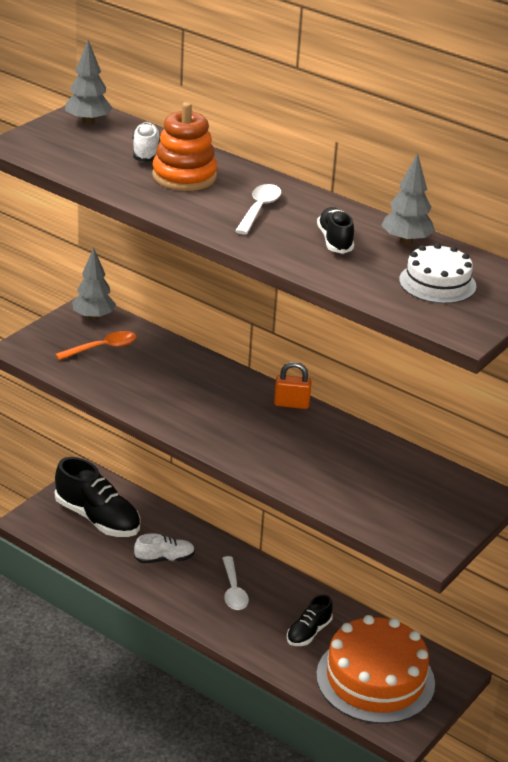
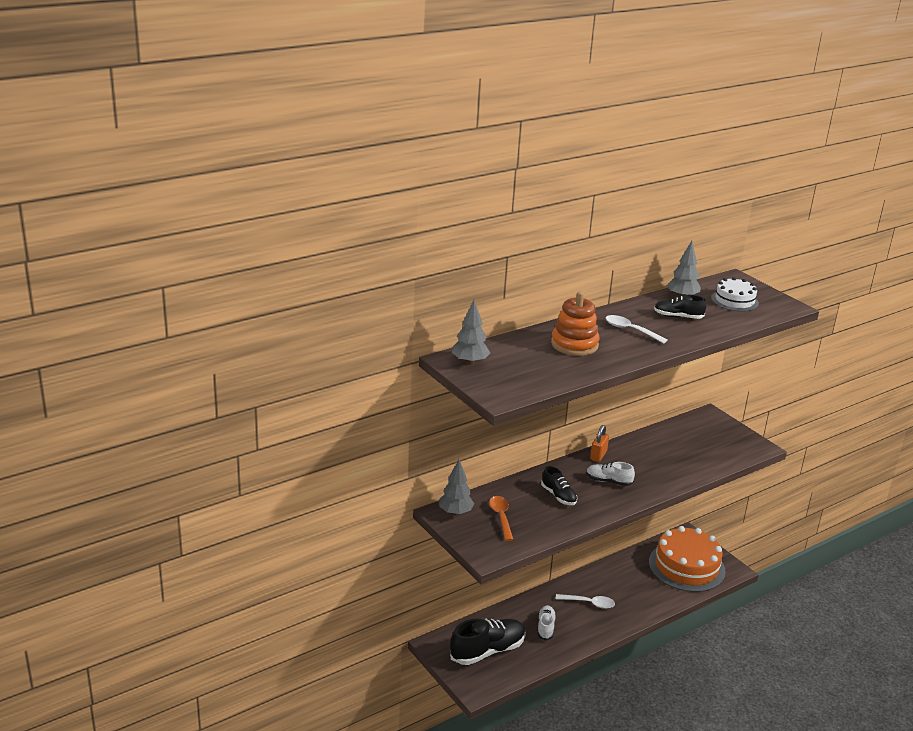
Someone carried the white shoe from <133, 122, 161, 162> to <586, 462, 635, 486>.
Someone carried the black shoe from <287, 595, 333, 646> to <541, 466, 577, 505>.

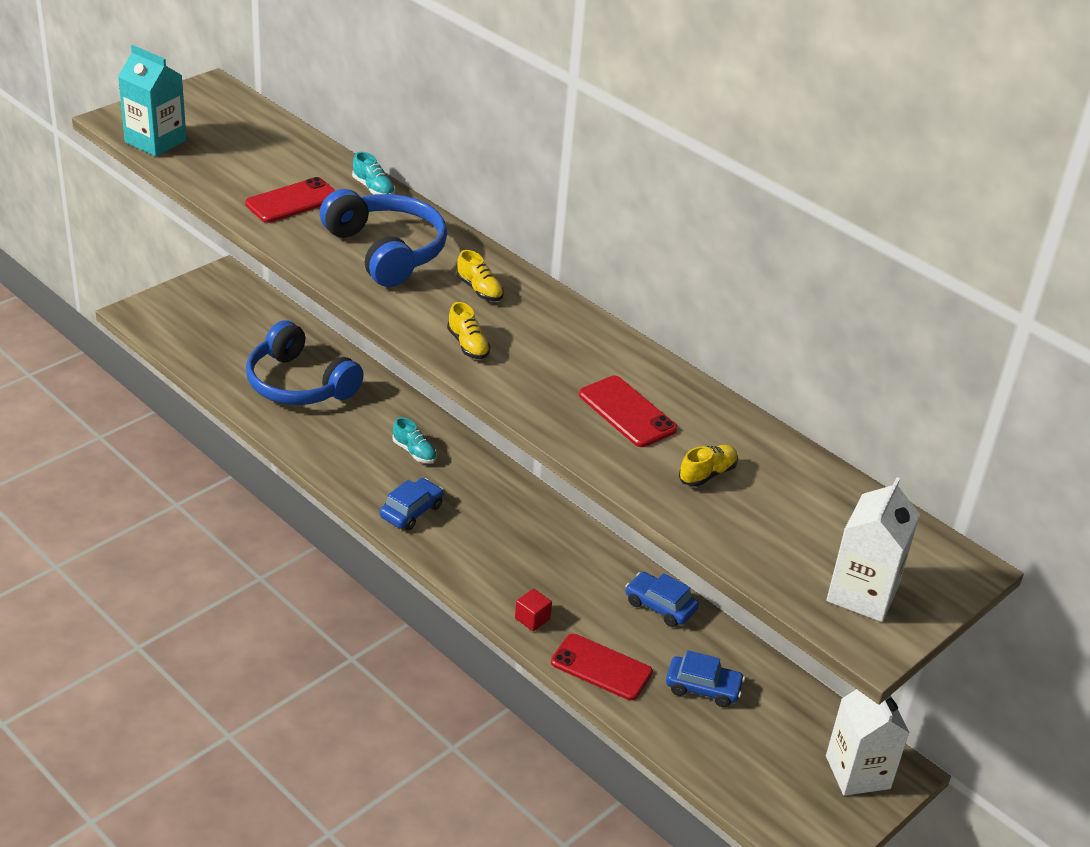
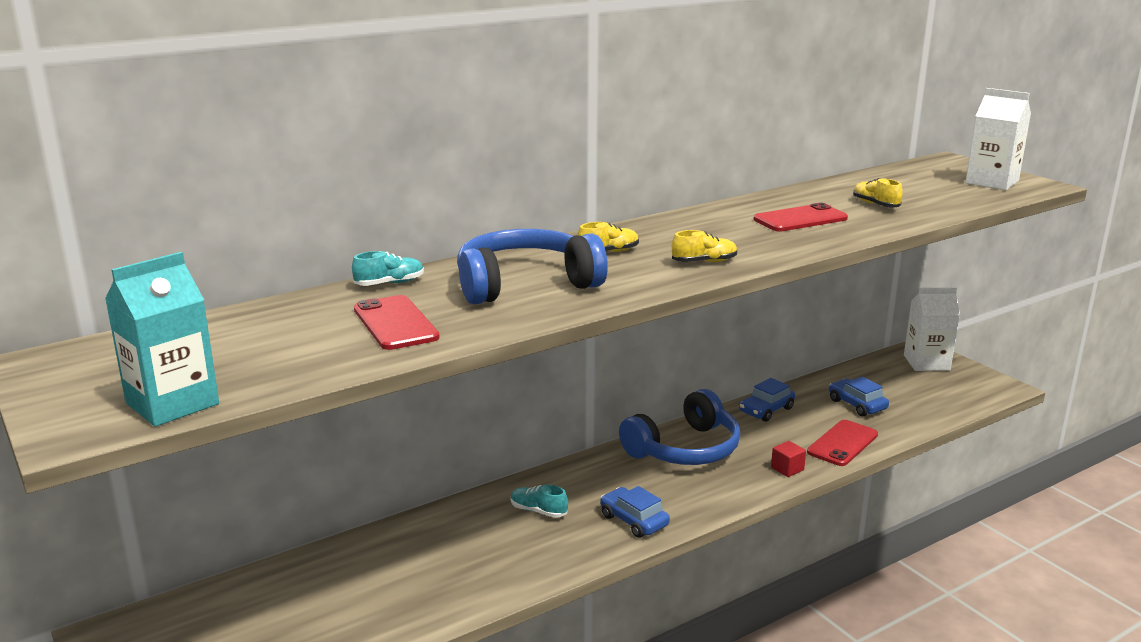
Someone carried the blue headphones from <246, 320, 364, 405> to <619, 389, 740, 465>.
Someone rotated the turquoise shoe at <392, 417, 437, 463> by 120 degrees counterclockwise.
Someone rotated the blue car at <666, 650, 745, 707> by 60 degrees counterclockwise.

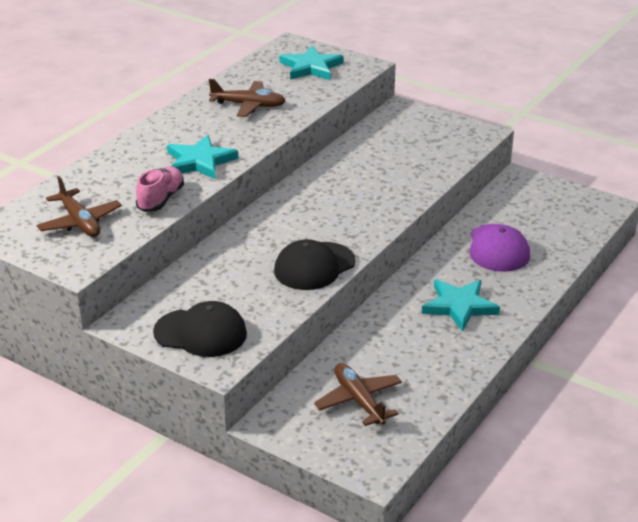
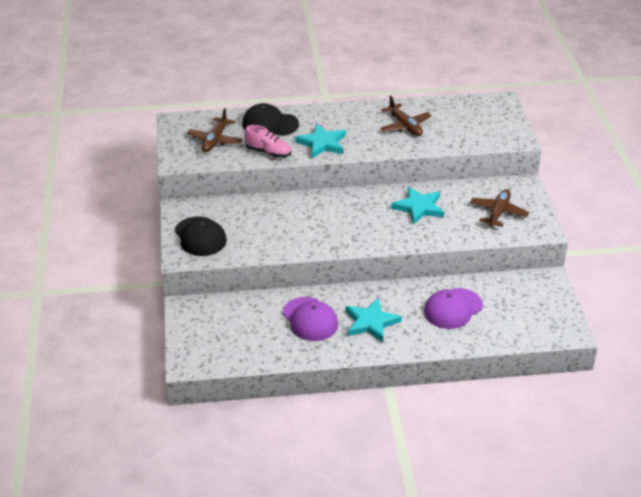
Someone put down the purple cap at <283, 297, 338, 341>.
Someone carried the black cap from <274, 239, 356, 290> to <242, 103, 299, 135>.
Someone carried the turquoise star from <280, 46, 343, 80> to <391, 187, 444, 225>.
Someone carried the brown plane from <314, 363, 402, 426> to <470, 189, 529, 227>.
Someone rotated the pink shoe at <136, 167, 184, 212> by 45 degrees clockwise.

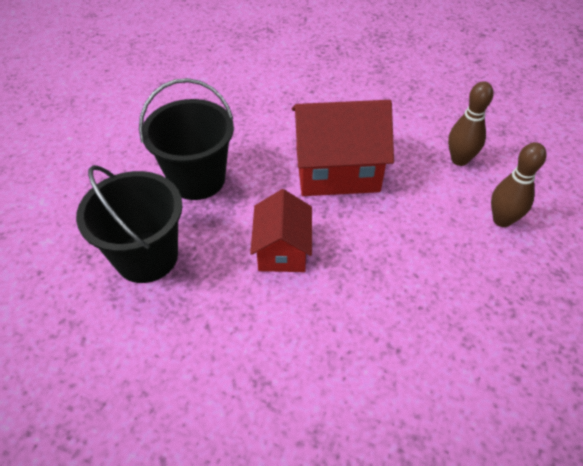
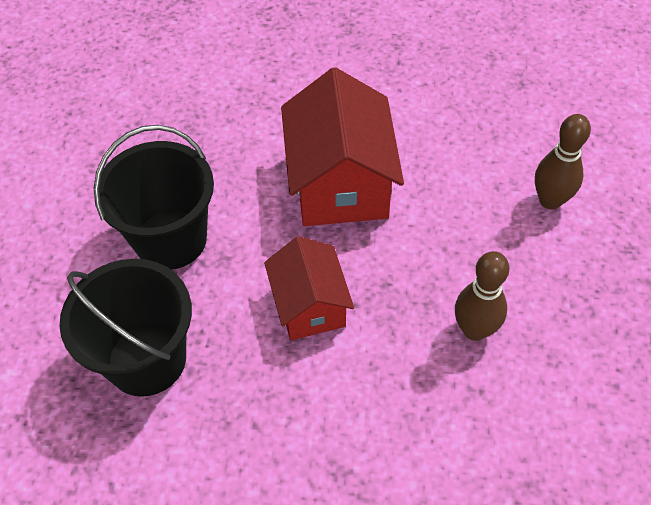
Someone carried the brown bowling pin from <448, 81, 494, 166> to <455, 251, 509, 341>.
Someone rotated the red house at <292, 100, 394, 196> by 75 degrees counterclockwise.

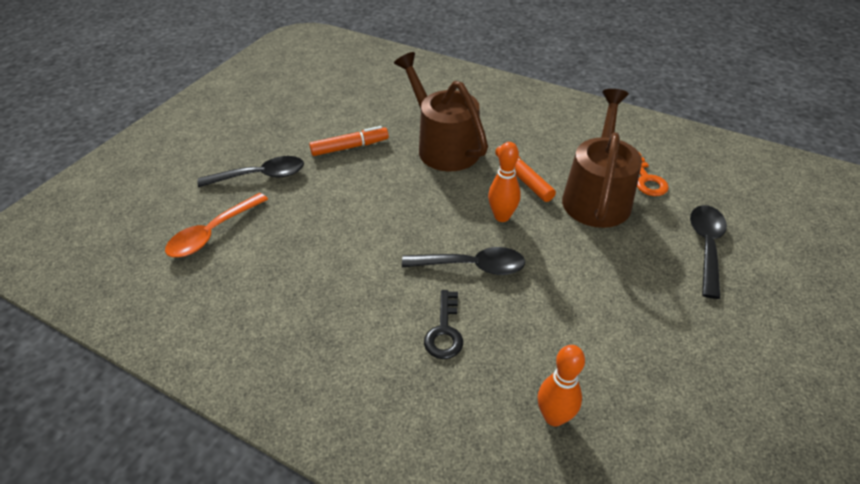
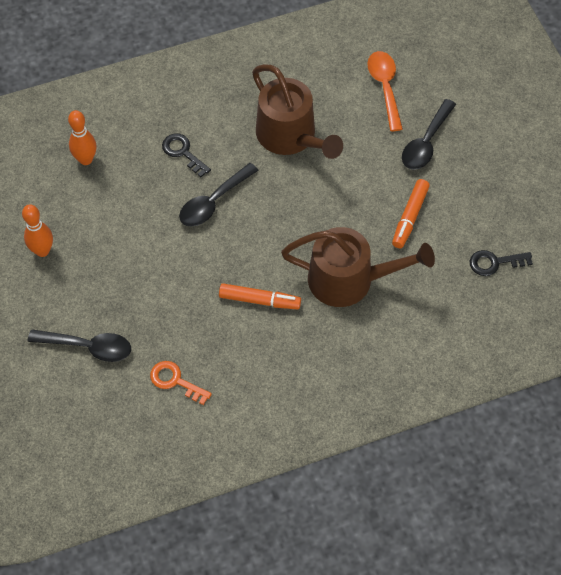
Someone put down the black key at <470, 250, 533, 276>.
Someone carried the orange bowling pin from <488, 142, 521, 222> to <22, 204, 53, 257>.
Someone carried the brown watering can from <562, 89, 642, 228> to <252, 64, 343, 159>.
Someone rotated the black spoon at <690, 205, 727, 299> by 45 degrees counterclockwise.

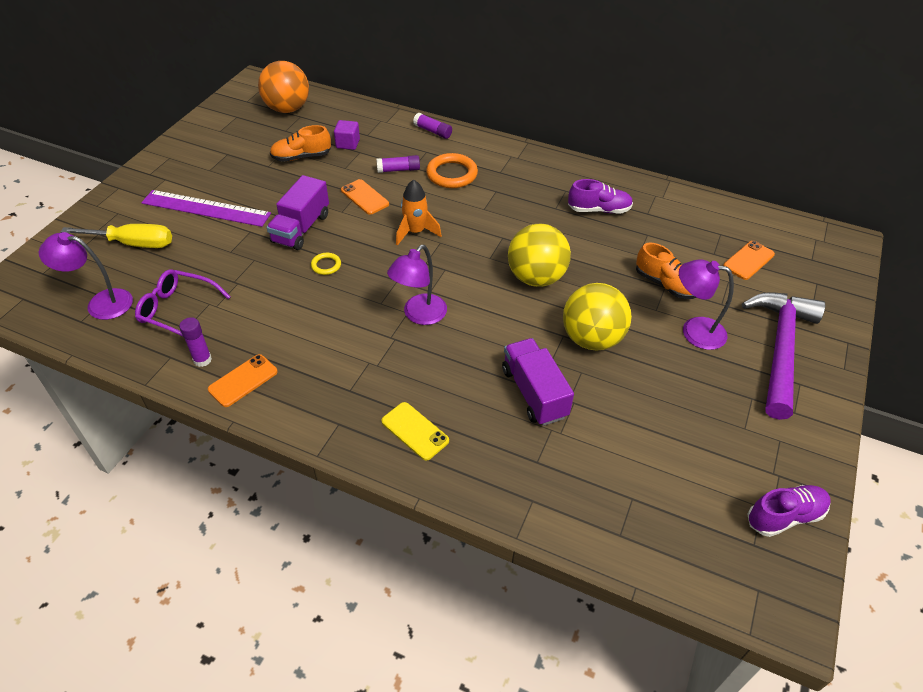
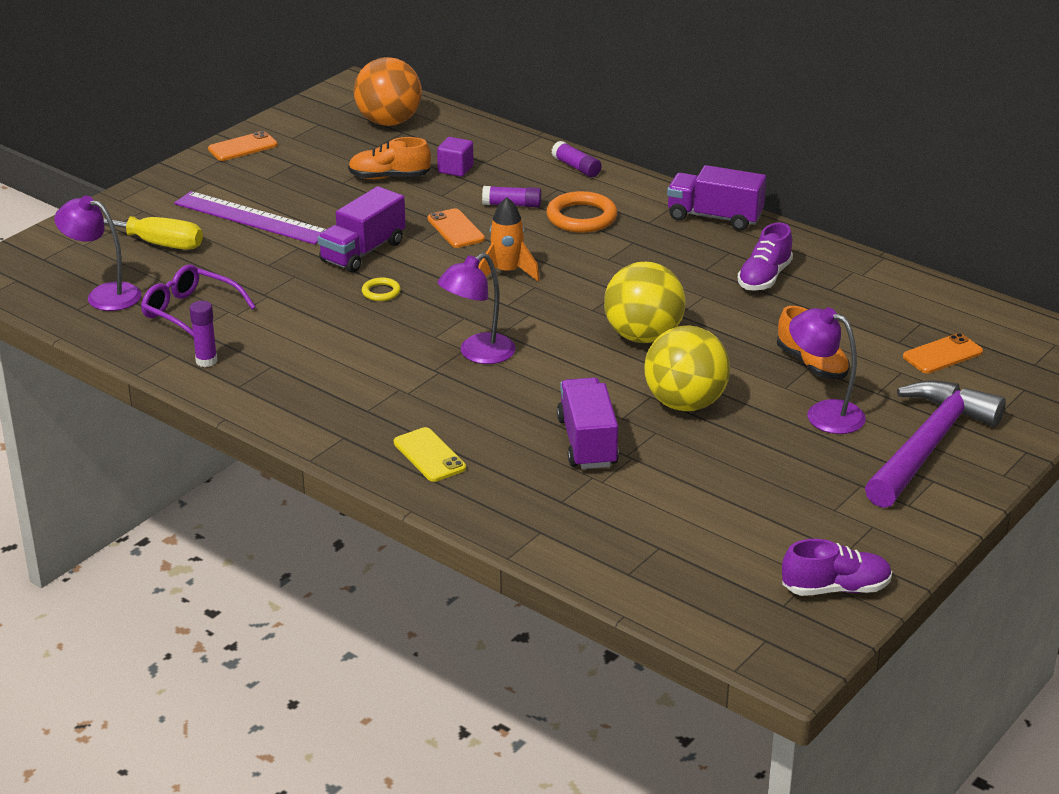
Someone put down the purple truck at <667, 165, 766, 231>.
Someone carried the orange phone from <208, 354, 278, 407> to <208, 131, 278, 161>.
Someone rotated the purple shoe at <568, 179, 633, 213> by 105 degrees clockwise.

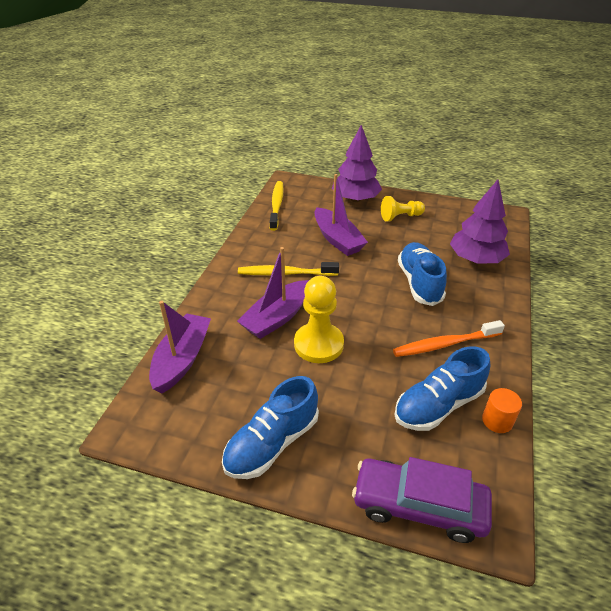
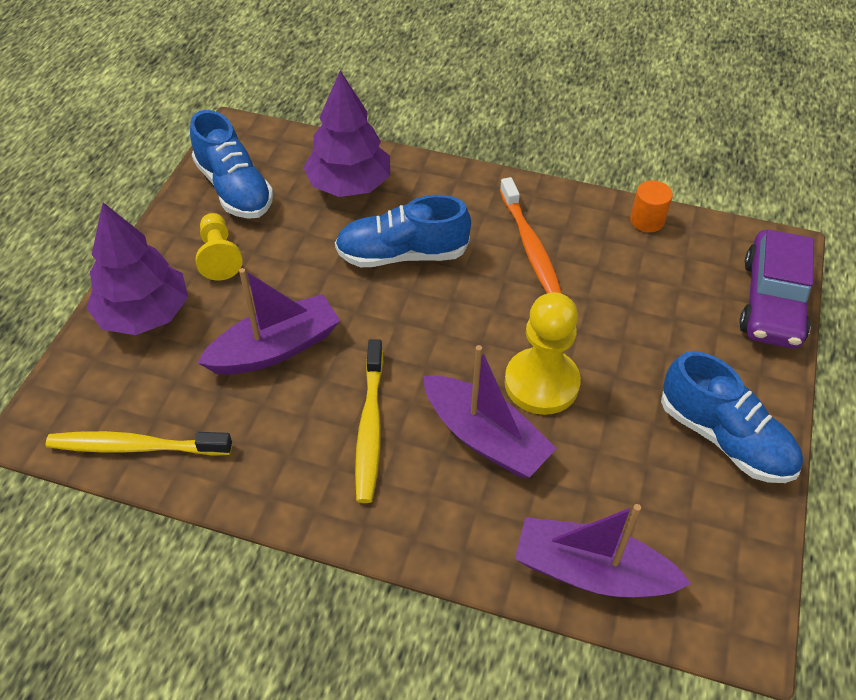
Someone carried the blue shoe from <395, 346, 490, 431> to <190, 110, 273, 219>.

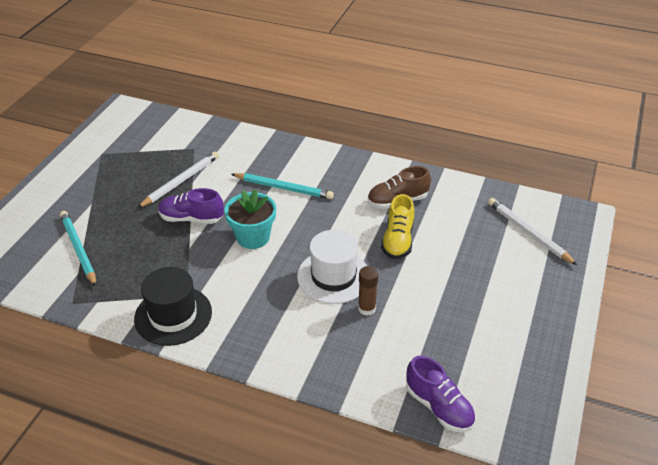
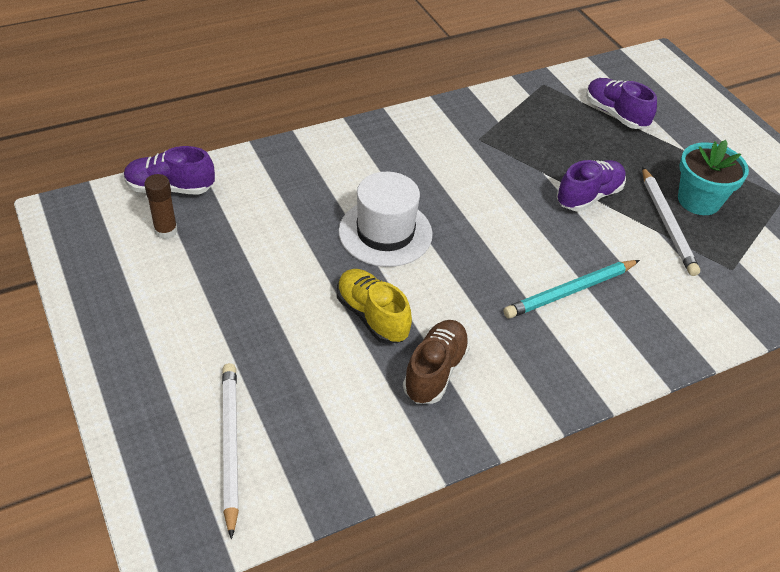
Someone took away the black hat at <134, 267, 212, 346>.
Someone carried the turquoise flower pot from <224, 189, 276, 249> to <678, 140, 749, 215>.
Someone carried the brown glue stick from <358, 266, 378, 316> to <144, 174, 178, 239>.
Someone swapped the turquoise pencil at <60, 211, 96, 287> for the purple shoe at <586, 78, 657, 129>.
Someone rotated the white pencil at <488, 198, 577, 265> by 105 degrees counterclockwise.

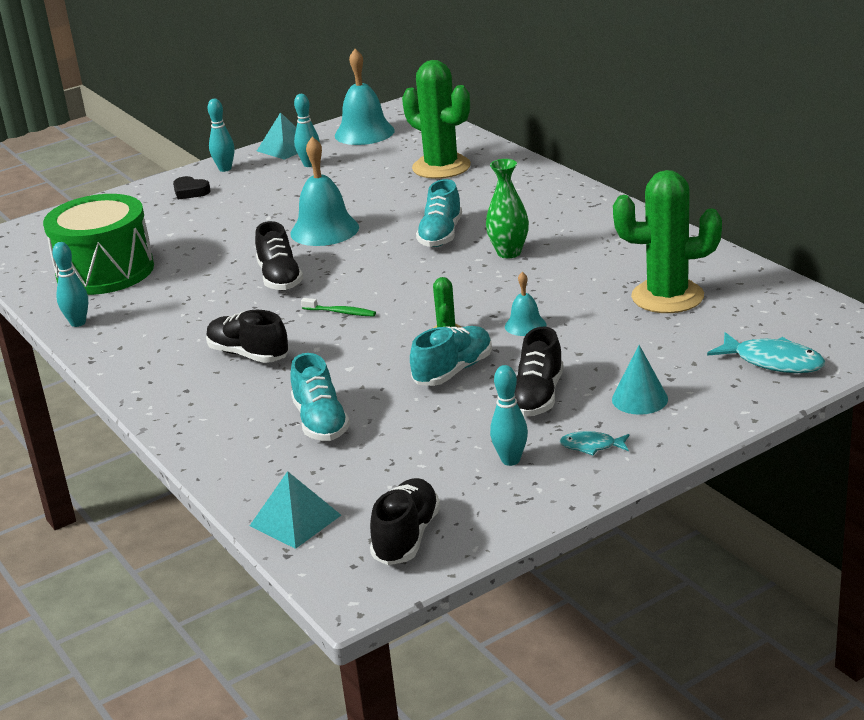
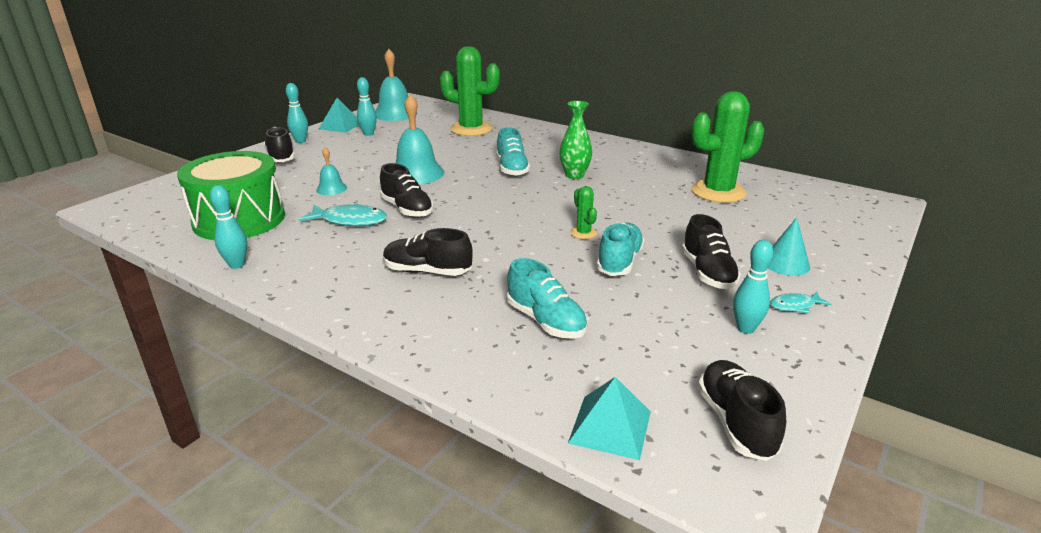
Someone took away the green toothbrush at <301, 298, 376, 317>.
Someone carried the turquoise bell from <505, 272, 546, 336> to <316, 147, 347, 195>.
Someone carried the turquoise fish from <707, 332, 825, 373> to <299, 203, 387, 226>.
Someone swapped the black heart at <173, 176, 211, 200> for the black shoe at <264, 127, 295, 162>.

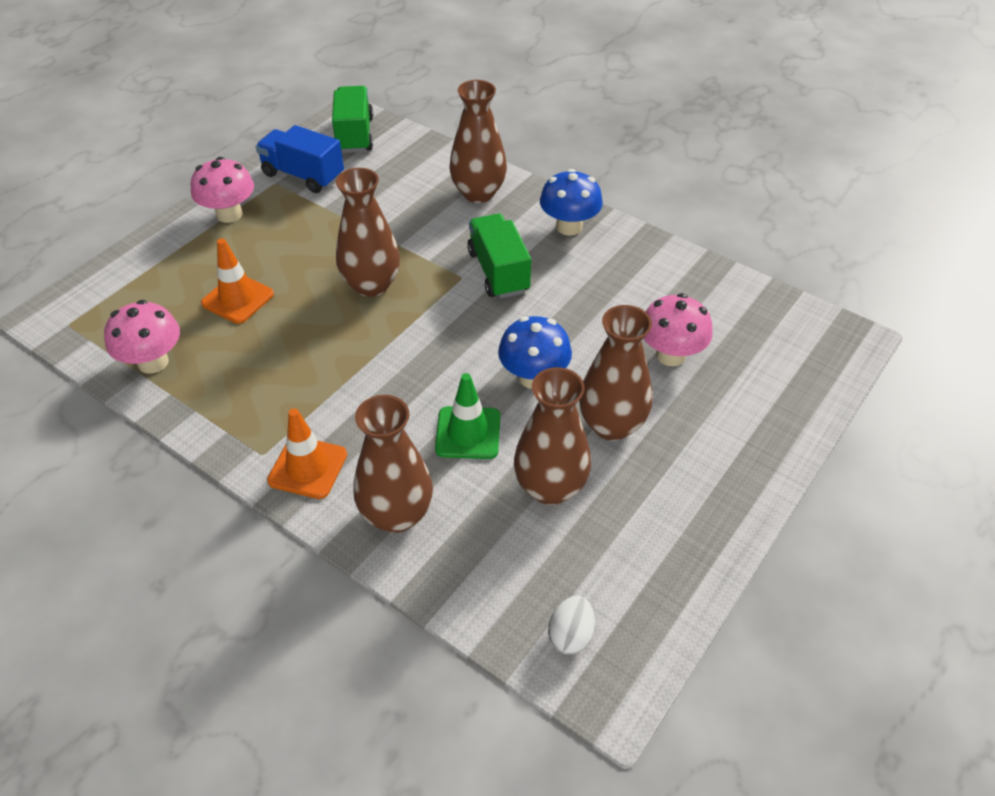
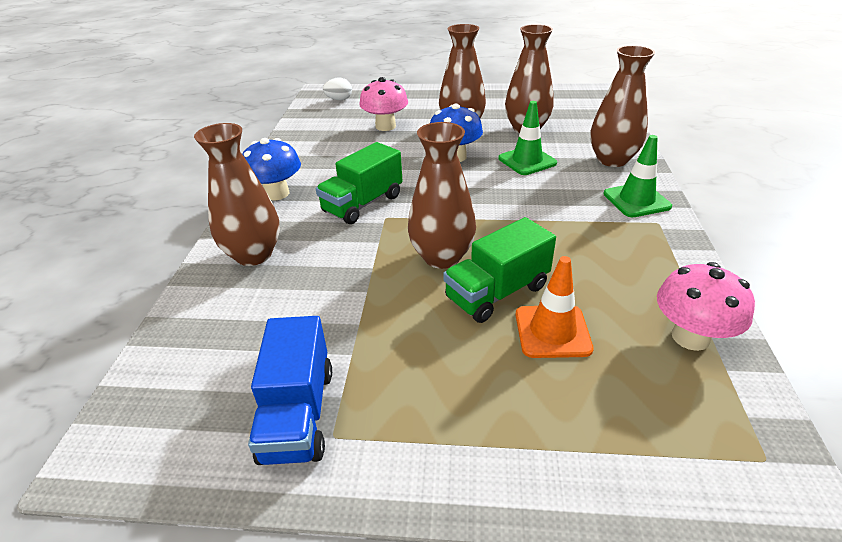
Someone took away the pink mushroom at <191, 157, 254, 223>.
Someone carried the green truck from <332, 86, 373, 153> to <443, 217, 556, 323>.
Someone carried the white egg from <548, 596, 595, 654> to <323, 78, 352, 100>.
Someone repainted the orange traffic cone at <267, 408, 347, 499>, which became the green traffic cone at <603, 135, 672, 217>.

